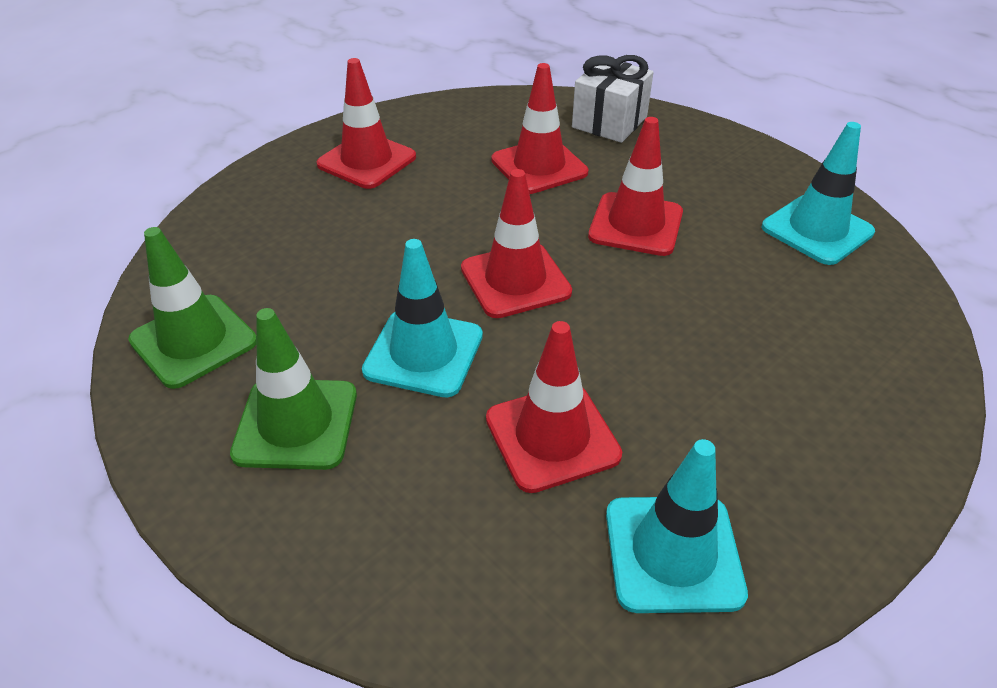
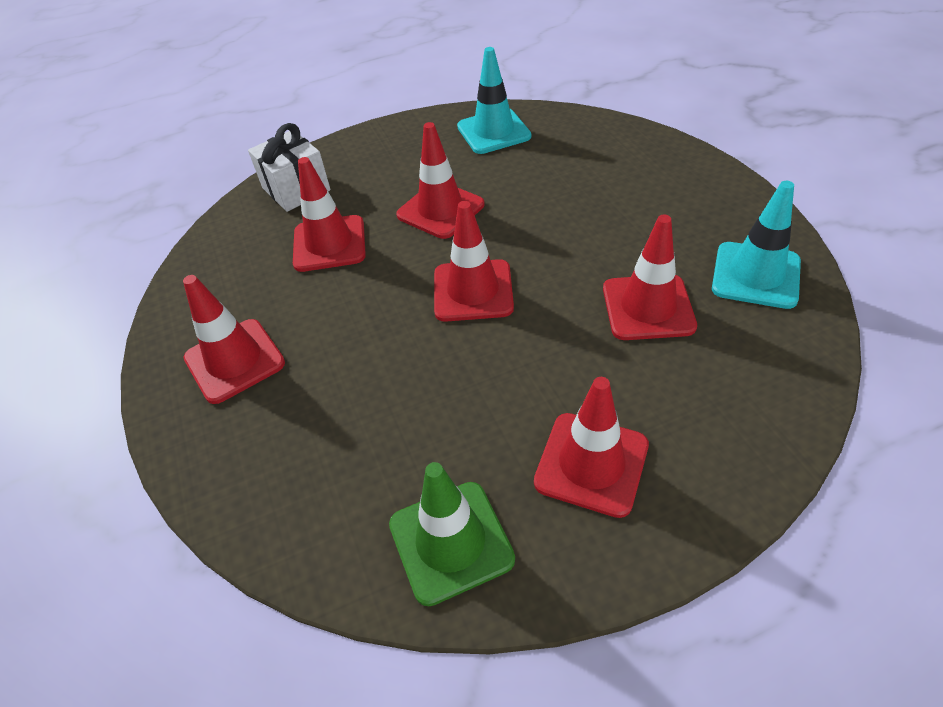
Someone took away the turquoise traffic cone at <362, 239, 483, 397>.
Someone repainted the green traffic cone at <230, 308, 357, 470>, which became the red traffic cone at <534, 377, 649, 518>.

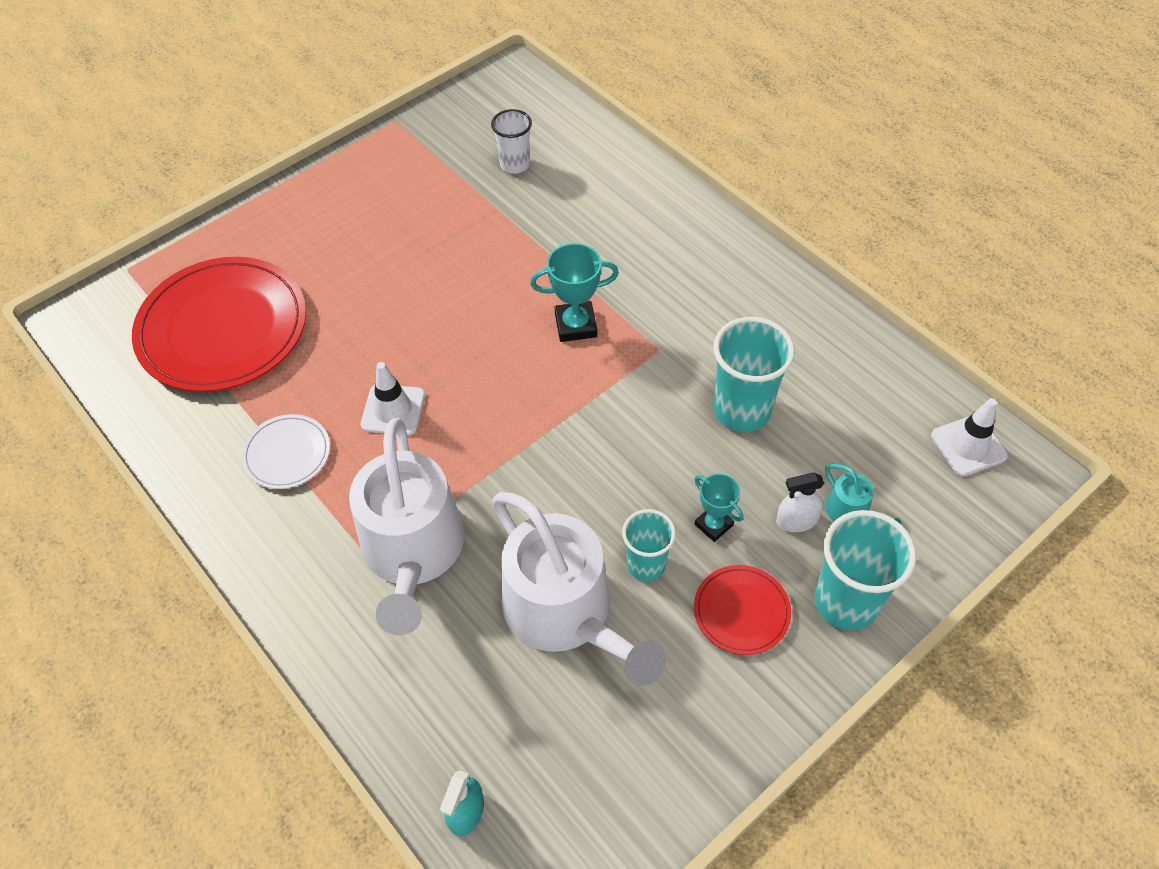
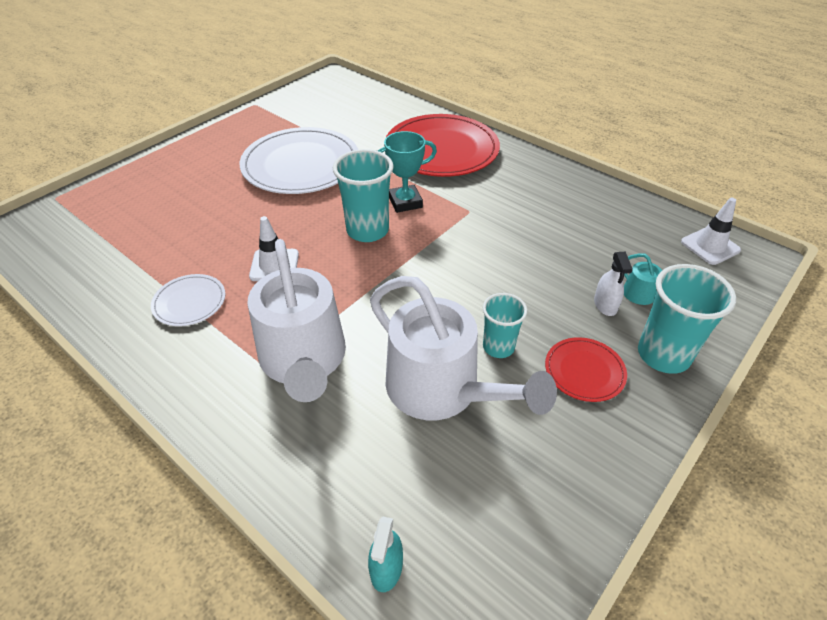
Someone took away the white cup at <491, 109, 532, 174>.
Someone took away the turquoise trophy at <694, 474, 744, 542>.
Someone put down the white plate at <240, 127, 358, 194>.
Someone carried the red plate from <132, 257, 306, 392> to <386, 114, 500, 177>.
Someone carried the turquoise cup from <713, 317, 795, 432> to <333, 149, 394, 242>.
Someone rotated the white spray bottle at <776, 472, 825, 532> by 75 degrees counterclockwise.

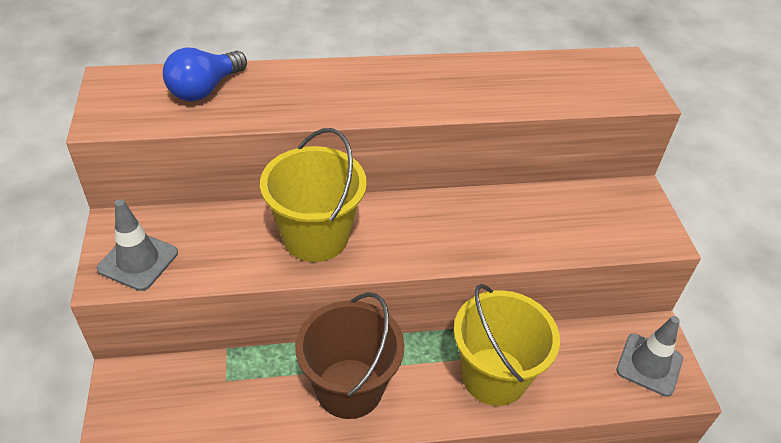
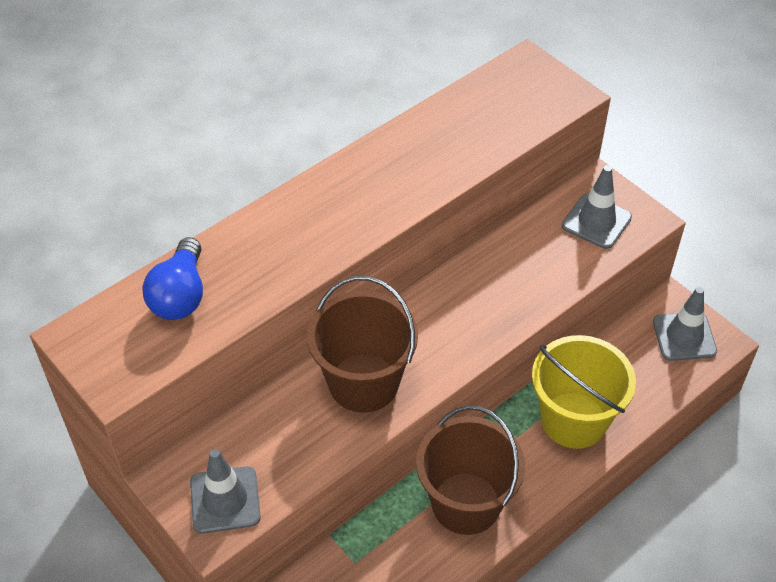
Someone put down the grey traffic cone at <562, 165, 632, 249>.
Someone repainted the yellow bucket at <260, 128, 367, 262>, which became the brown bucket at <307, 276, 418, 413>.

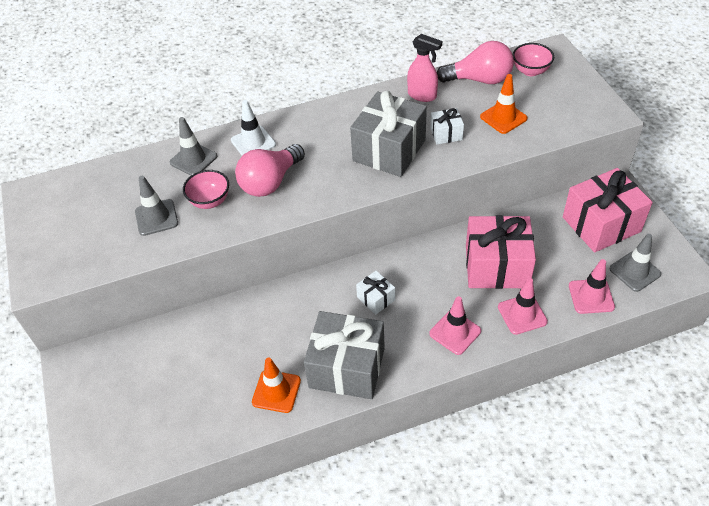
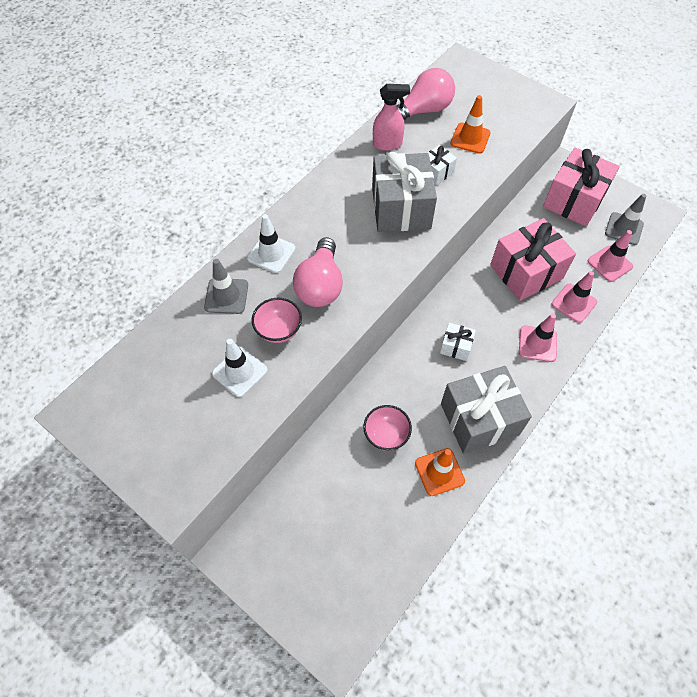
Someone carried the pink bowl from <512, 43, 554, 76> to <363, 405, 412, 451>.
Someone repainted the grey traffic cone at <135, 176, 178, 236>, which became the white traffic cone at <212, 339, 268, 397>.

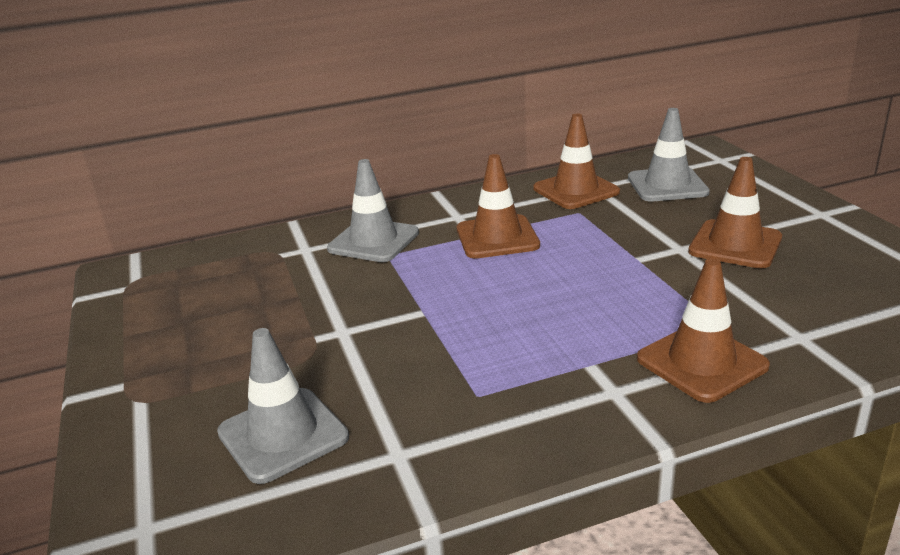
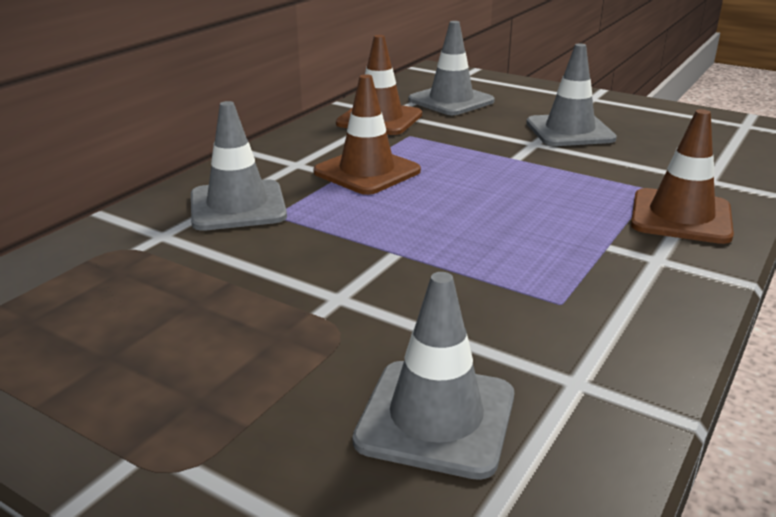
Someone repainted the brown traffic cone at <688, 157, 782, 268>, which became the grey traffic cone at <526, 43, 617, 146>.

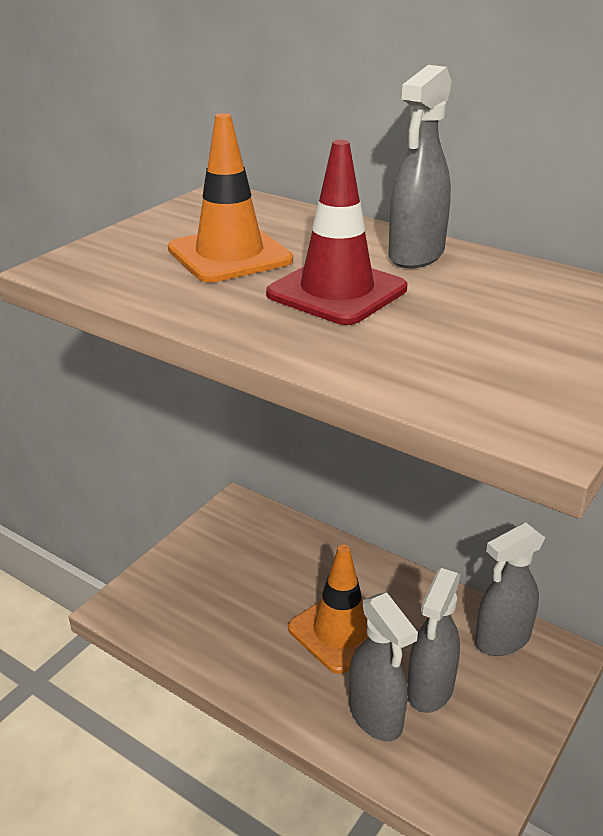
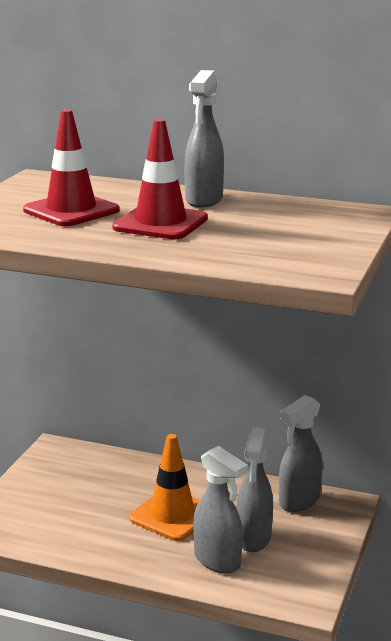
Someone repainted the orange traffic cone at <168, 113, 293, 282>, which became the red traffic cone at <23, 109, 120, 226>.

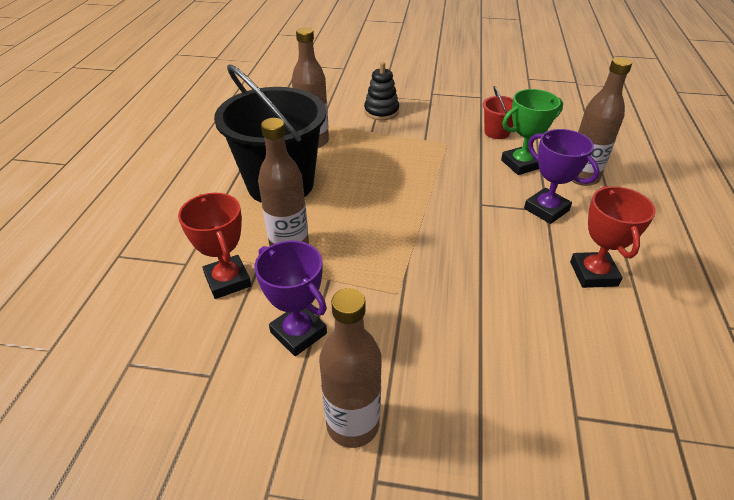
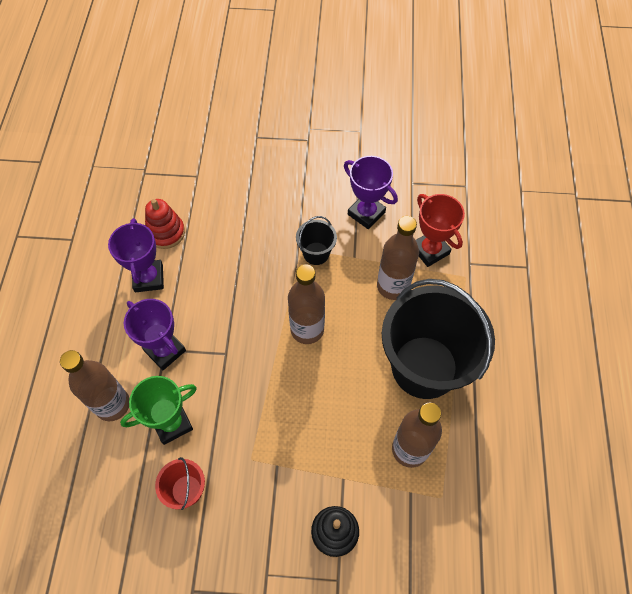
Someone put down the red stacking toy at <145, 199, 185, 249>.
Someone put down the black bucket at <296, 216, 337, 265>.
Someone carried the brown bottle from <319, 288, 382, 448> to <288, 264, 325, 344>.
Someone repainted the red trophy at <570, 186, 656, 288>, which became the purple trophy at <108, 218, 164, 292>.

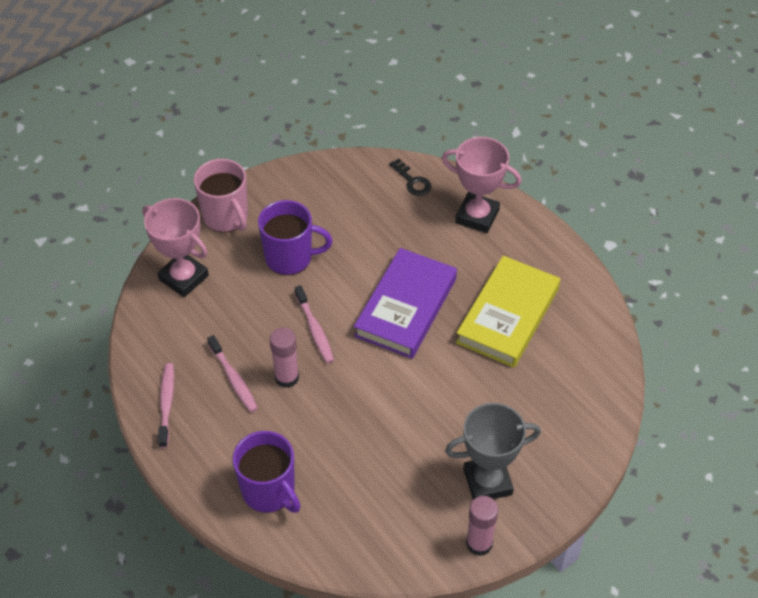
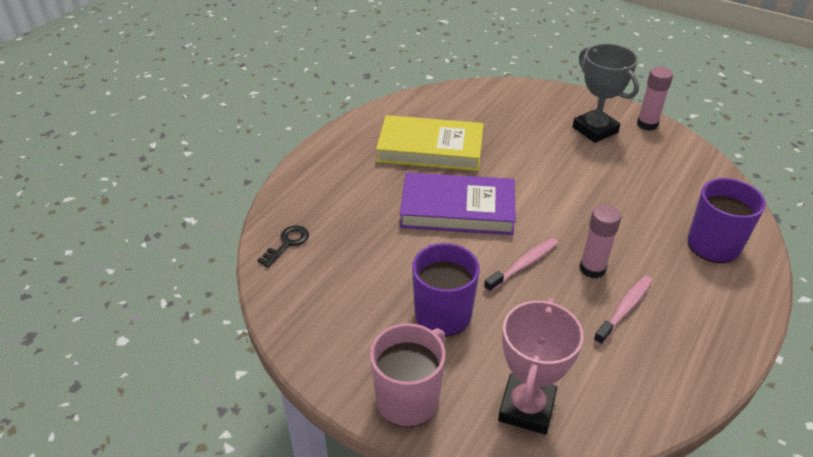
Someone took away the pink toothbrush at <158, 363, 174, 448>.
Someone took away the pink trophy at <442, 137, 522, 233>.

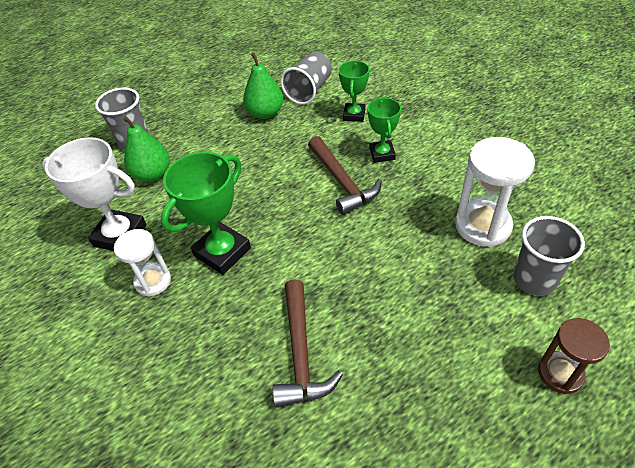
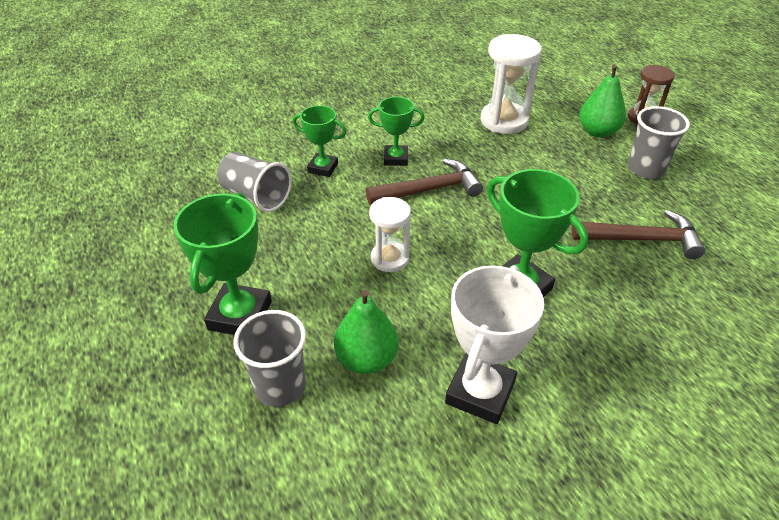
Someone put down the green trophy at <174, 193, 272, 335>.
Someone carried the white hourglass from <114, 229, 171, 297> to <369, 197, 411, 272>.
Someone carried the green pear from <243, 53, 284, 119> to <579, 64, 626, 138>.
Someone carried the grey cup from <513, 216, 585, 296> to <628, 106, 690, 179>.

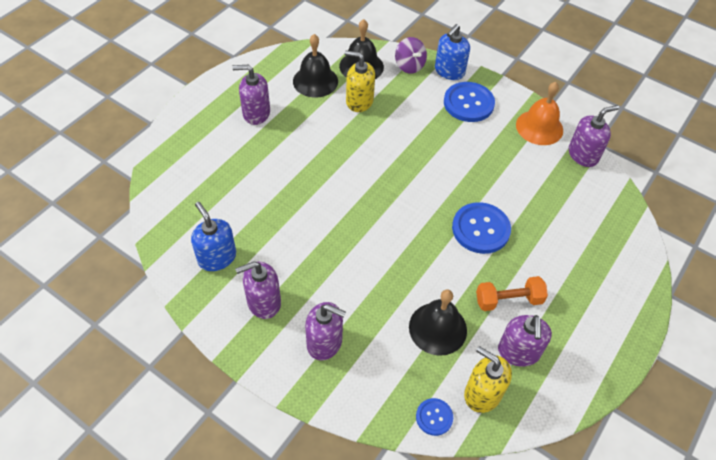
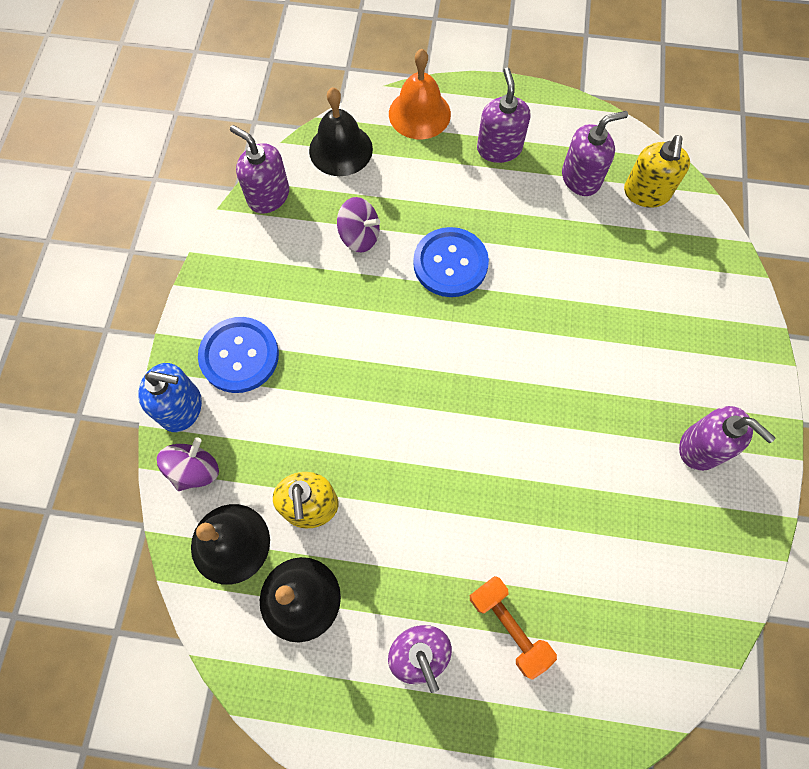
Someone took away the blue soap dispenser at <191, 202, 236, 271>.
Someone took away the blue button at <416, 398, 453, 436>.
Someone put down the purple spinning top at <337, 197, 380, 253>.
Someone carried the purple soap dispenser from <305, 302, 346, 360> to <477, 68, 530, 163>.
Someone carried the black bell from <409, 290, 467, 356> to <309, 87, 373, 176>.
Someone carried the orange dumbbell from <476, 276, 548, 311> to <470, 576, 557, 680>.
Someone carried the orange bell from <516, 82, 563, 145> to <389, 49, 451, 139>.

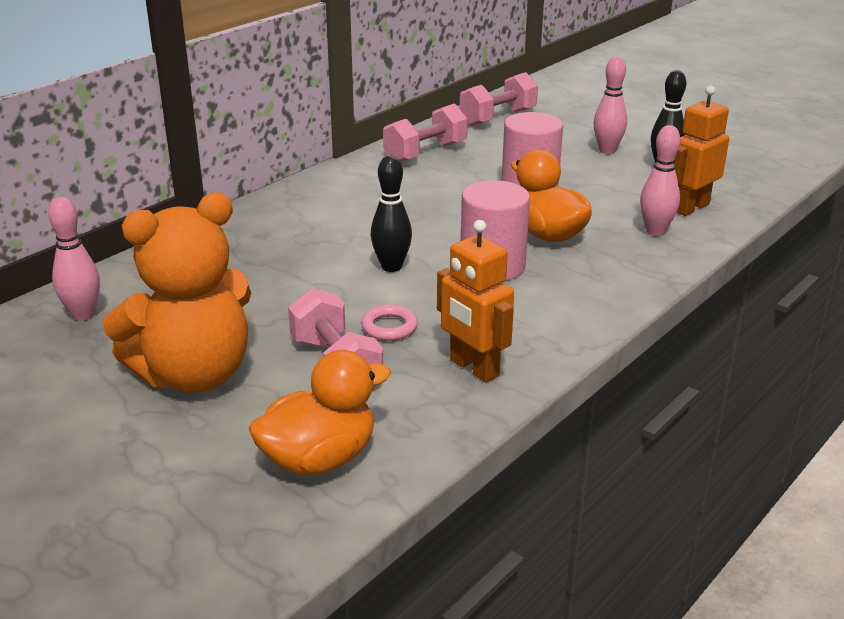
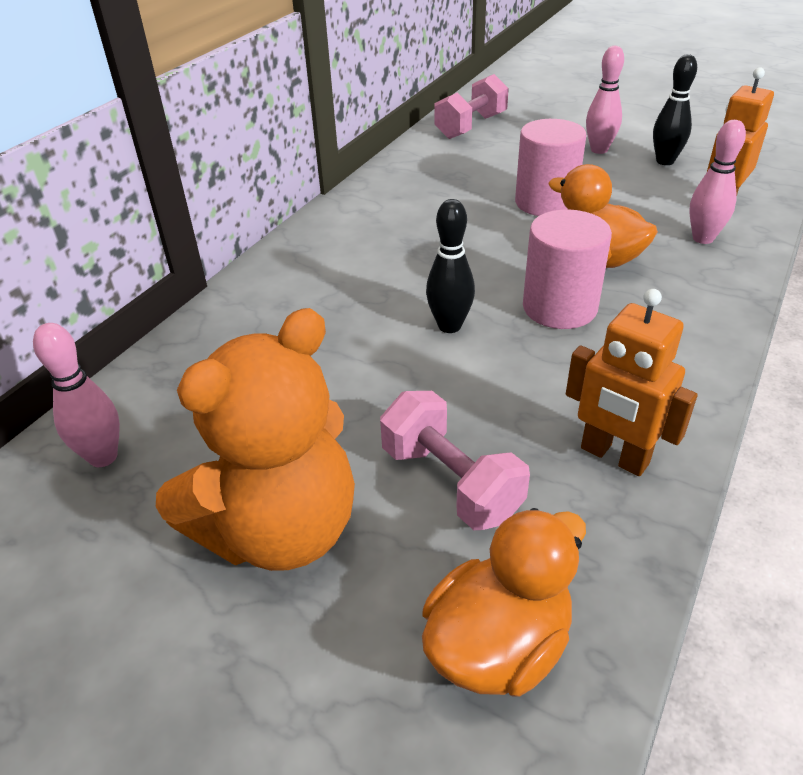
Someone took away the pink ring at <361, 305, 418, 341>.
Someone took away the pink dumbbell at <383, 103, 468, 162>.

